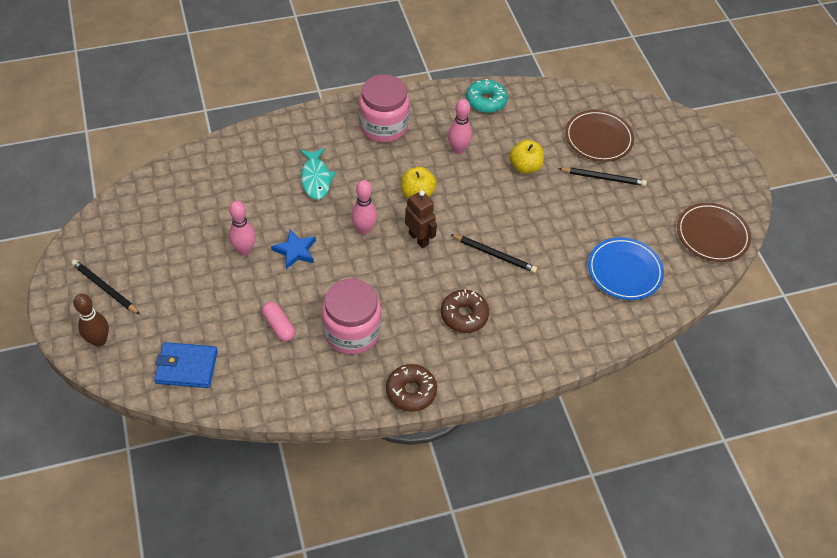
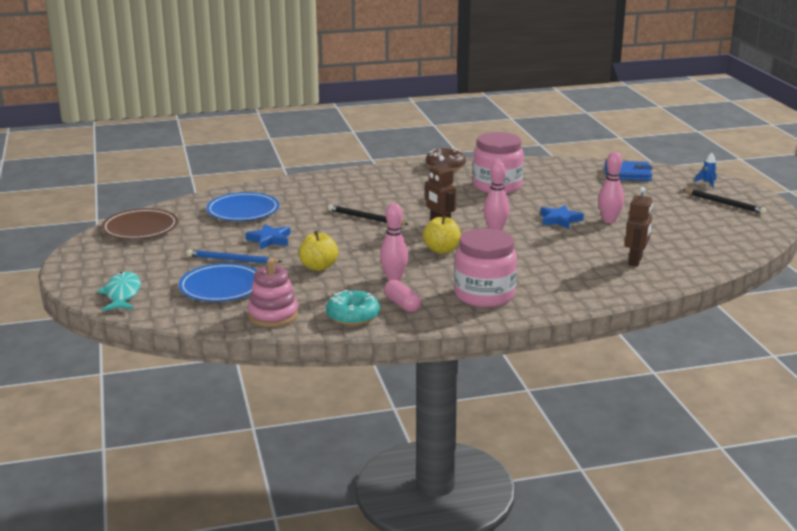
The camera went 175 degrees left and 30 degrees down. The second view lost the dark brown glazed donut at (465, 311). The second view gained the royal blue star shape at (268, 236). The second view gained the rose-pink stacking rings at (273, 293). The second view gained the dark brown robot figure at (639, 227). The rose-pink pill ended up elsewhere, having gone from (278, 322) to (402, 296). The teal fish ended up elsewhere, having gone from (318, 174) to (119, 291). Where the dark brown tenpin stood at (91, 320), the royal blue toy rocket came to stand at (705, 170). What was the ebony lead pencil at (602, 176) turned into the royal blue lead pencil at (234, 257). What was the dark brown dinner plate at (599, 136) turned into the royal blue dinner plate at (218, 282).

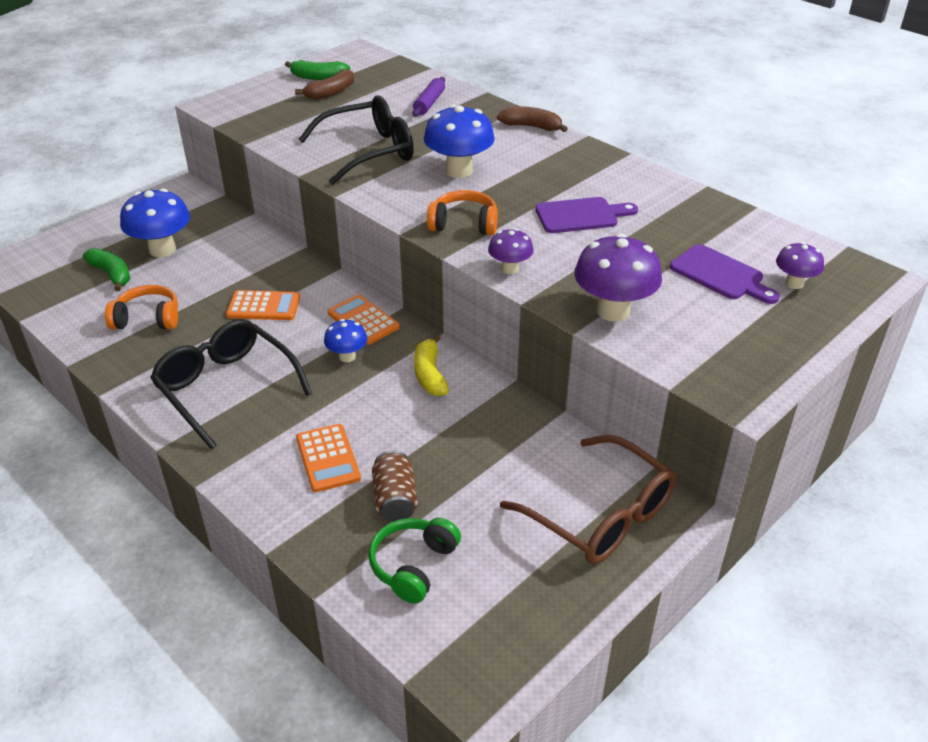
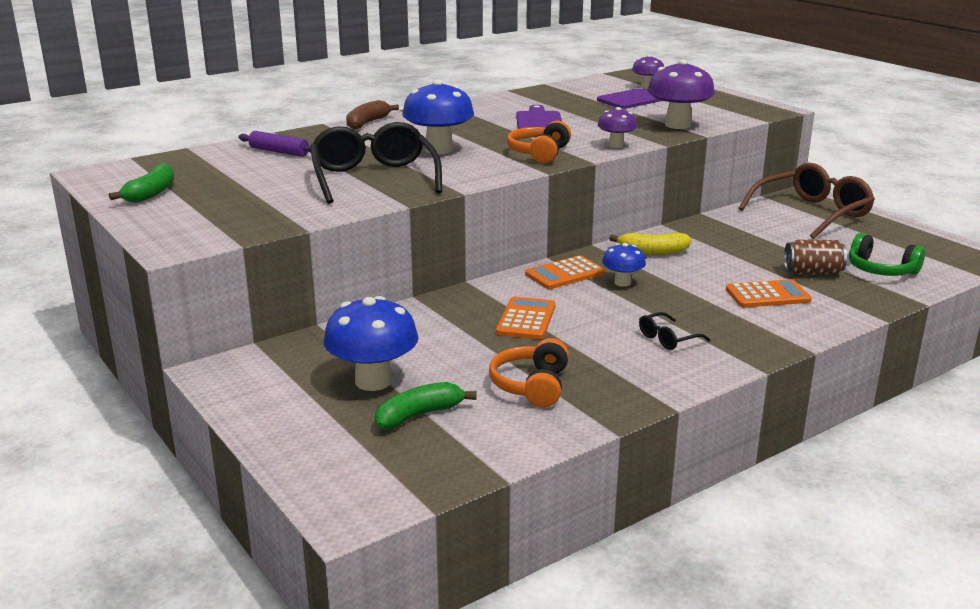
The camera went 80 degrees left and 15 degrees down. The second view lost the dark brown banana fruit at (324, 84). The size of the ebony spectacles at (231, 384) changed by a factor of 0.43.

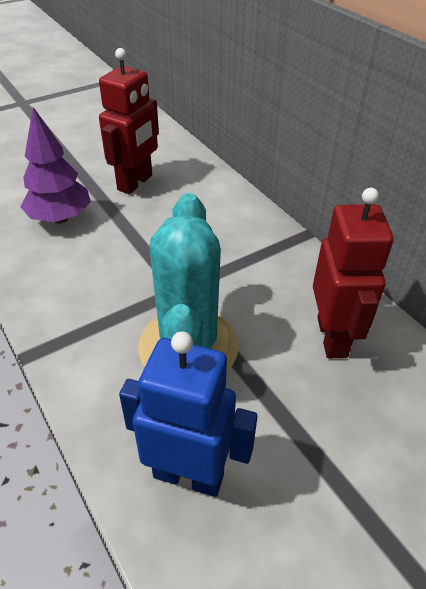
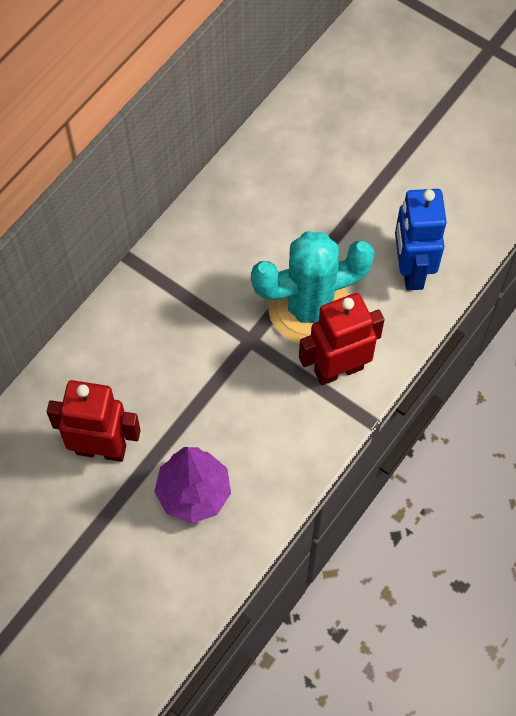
The camera went 110 degrees left and 20 degrees up. The scarlet robot figure ended up elsewhere, having gone from (353, 273) to (341, 339).

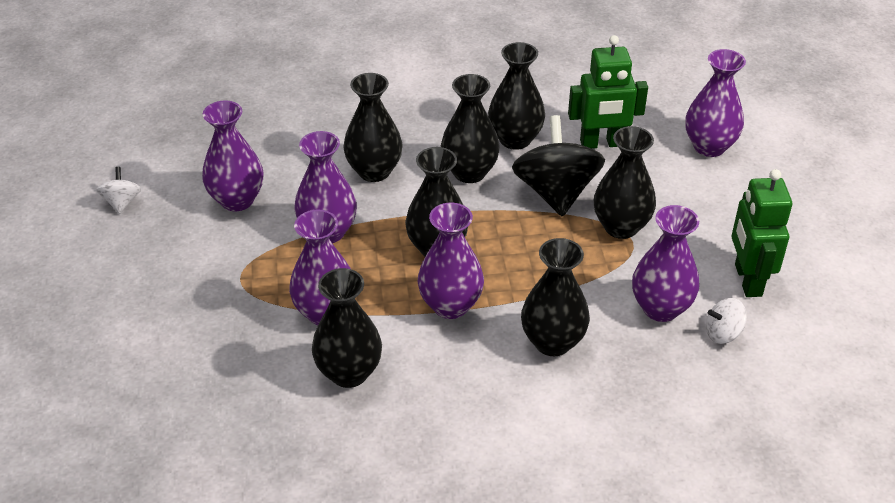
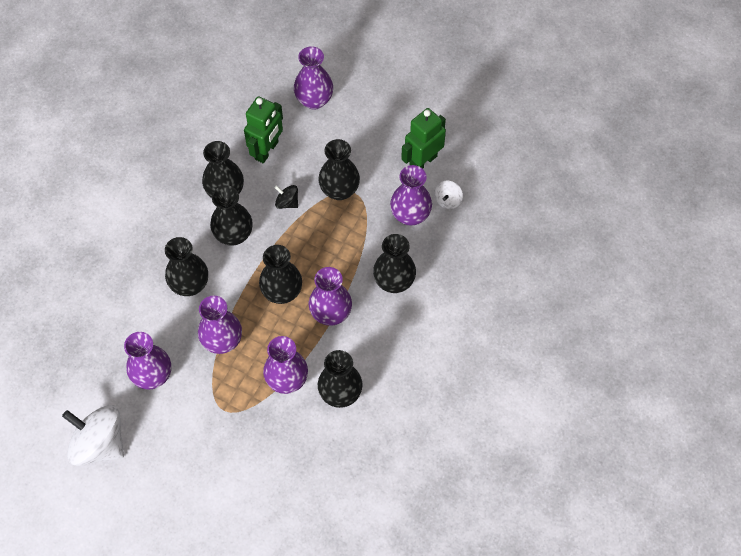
The camera went 55 degrees left and 20 degrees up. The leaf-green robot figure at (761, 233) ended up facing another way, 105 degrees clockwise from before. The size of the white whirligig at (118, 190) changed by a factor of 2.14. The size of the ebony whirligig at (558, 166) changed by a factor of 0.47.

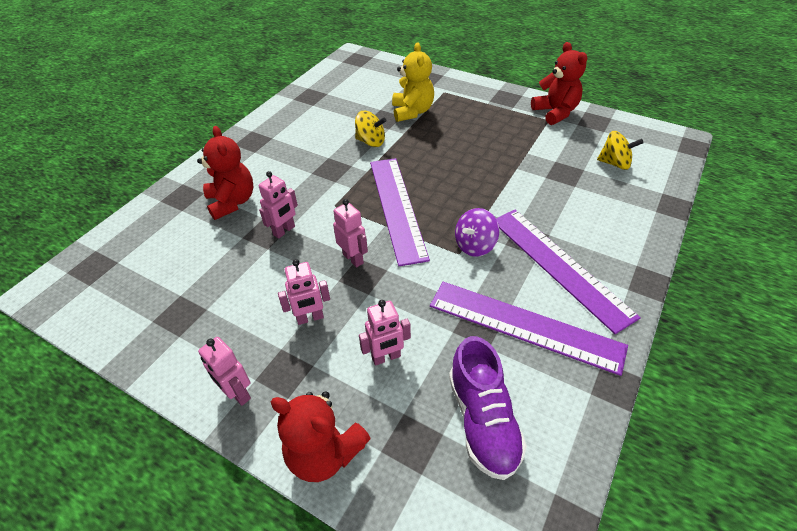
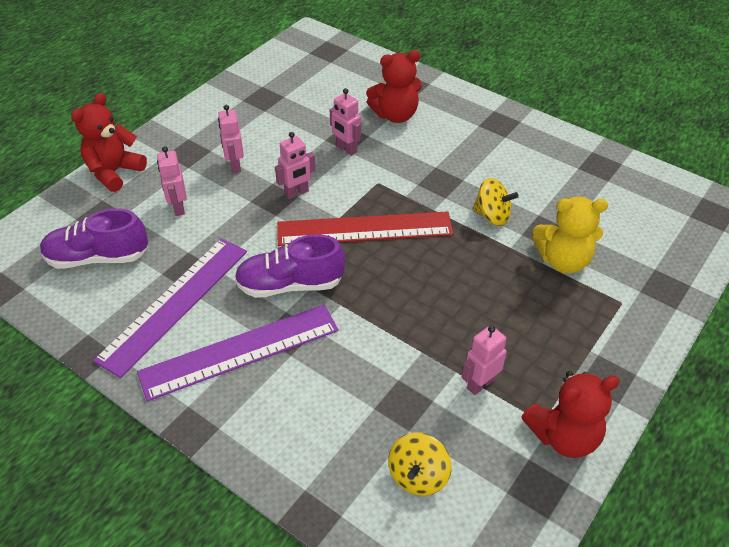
The camera went 95 degrees right and 0 degrees up. The rose-pink robot figure ended up elsewhere, having gone from (224, 371) to (484, 360). Where the royal purple whirligig stood at (477, 232), the royal purple shoe came to stand at (289, 266). What was the royal purple ruler at (400, 212) turned into the scarlet ruler at (365, 228). The golden whirligig at (370, 129) ended up facing another way, 90 degrees counterclockwise from before.

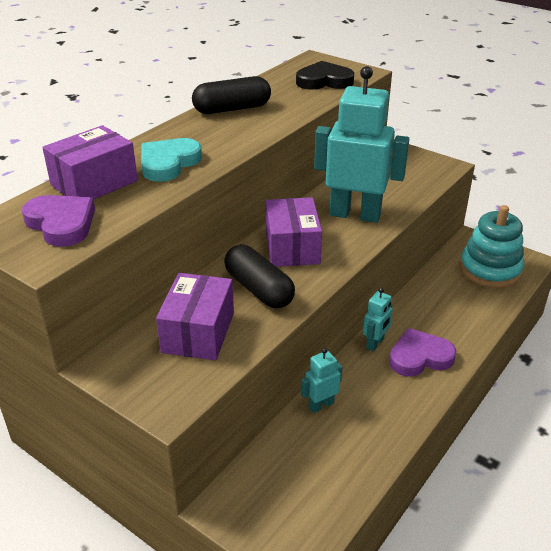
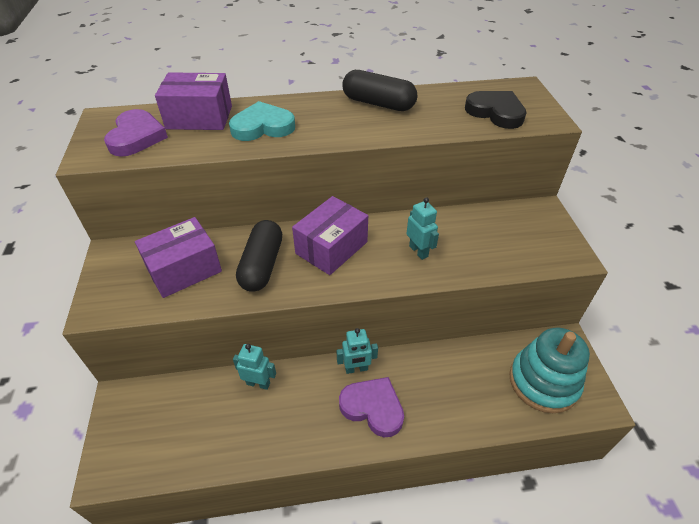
The camera went 45 degrees right and 10 degrees up. The size of the teal robot figure at (361, 144) changed by a factor of 0.45.

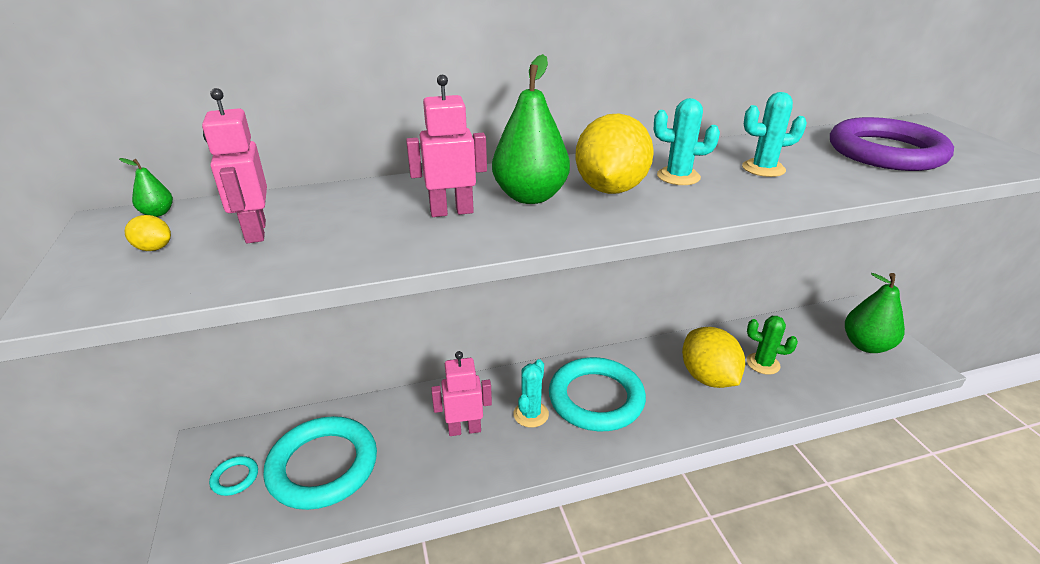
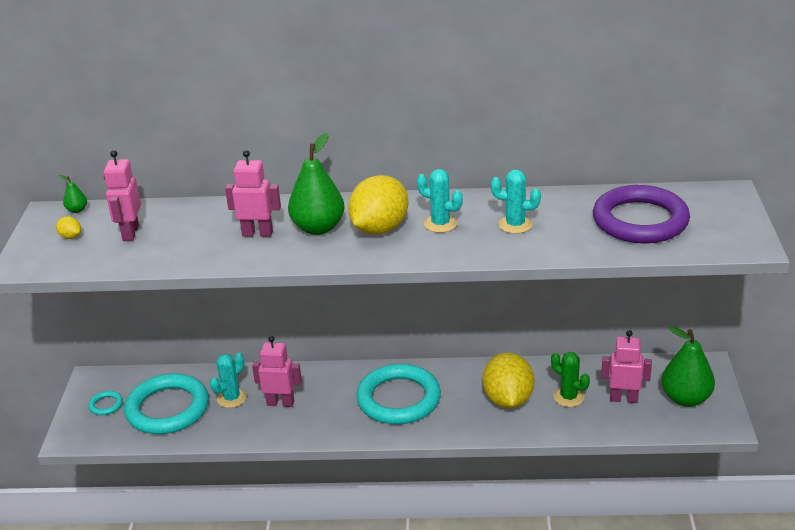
The camera went 20 degrees right and 0 degrees up. The second view gained the rose-pink robot figure at (626, 366). The teal cactus ended up elsewhere, having gone from (531, 393) to (228, 380).

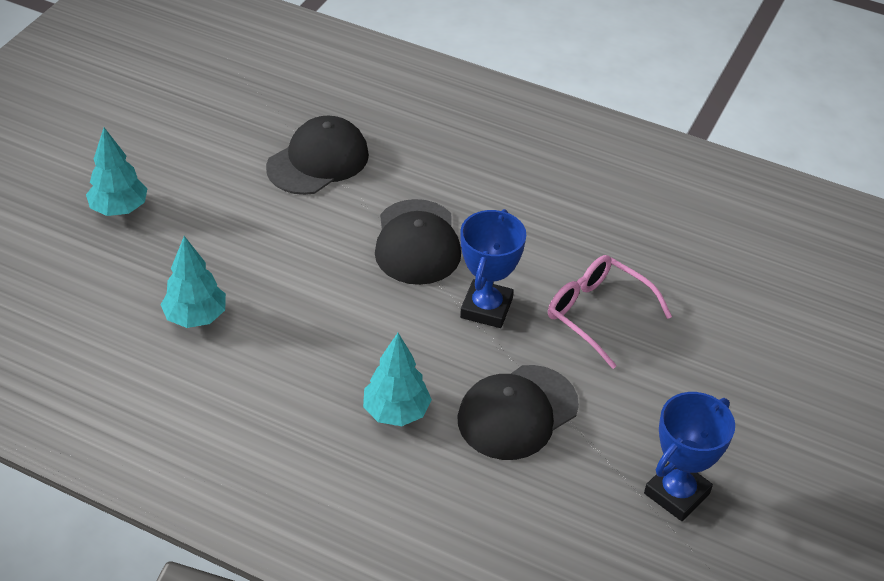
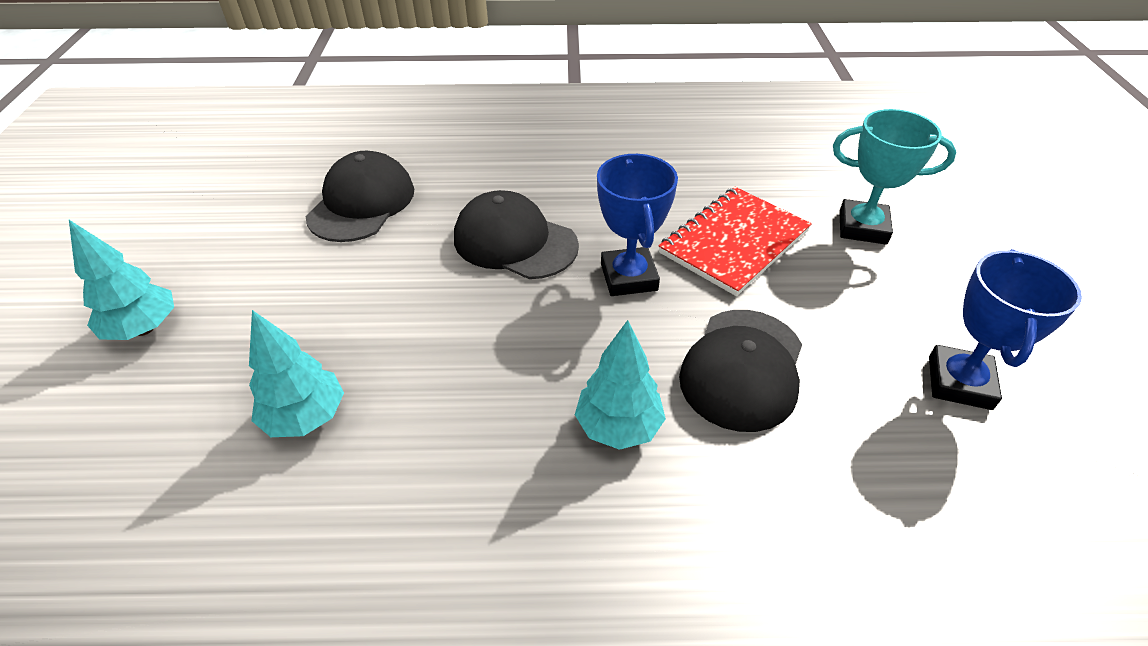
The camera went 25 degrees left and 0 degrees up. The second view gained the teal trophy at (894, 177). Where the rose-pink spectacles stood at (610, 312), the scarlet notepad came to stand at (735, 241). The ebony cap at (418, 242) ended up facing another way, 150 degrees clockwise from before.

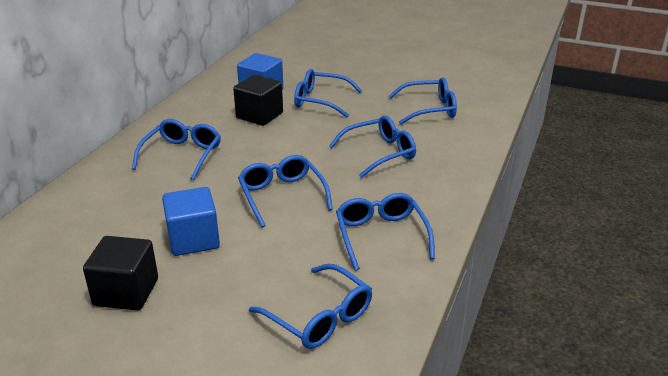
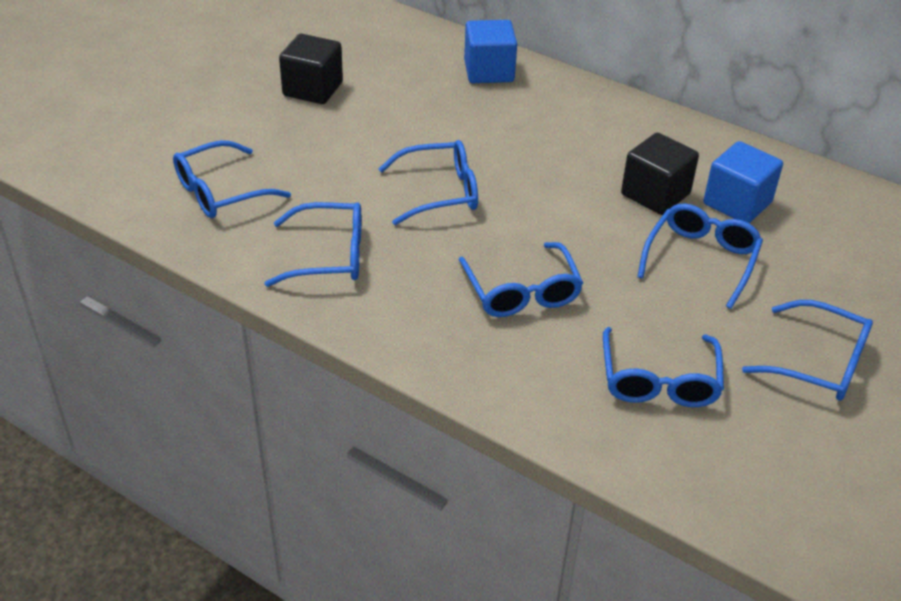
The camera went 100 degrees right and 10 degrees up. The royal blue spectacles ended up elsewhere, having gone from (176, 149) to (807, 350). The royal blue solid cube ended up elsewhere, having gone from (191, 221) to (490, 51).

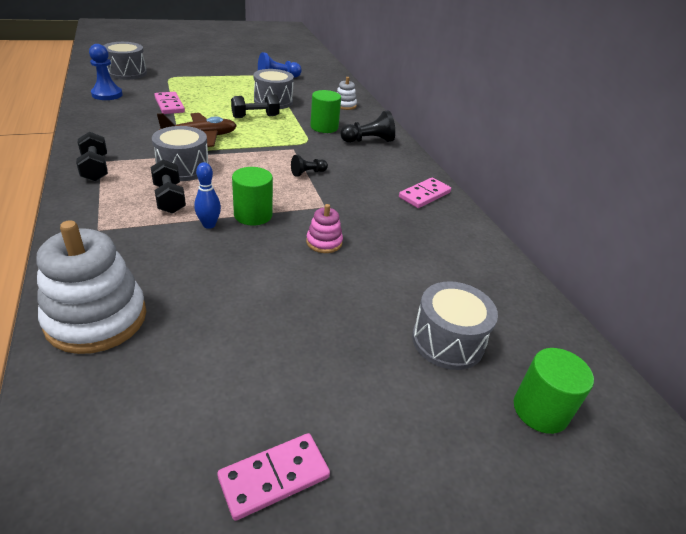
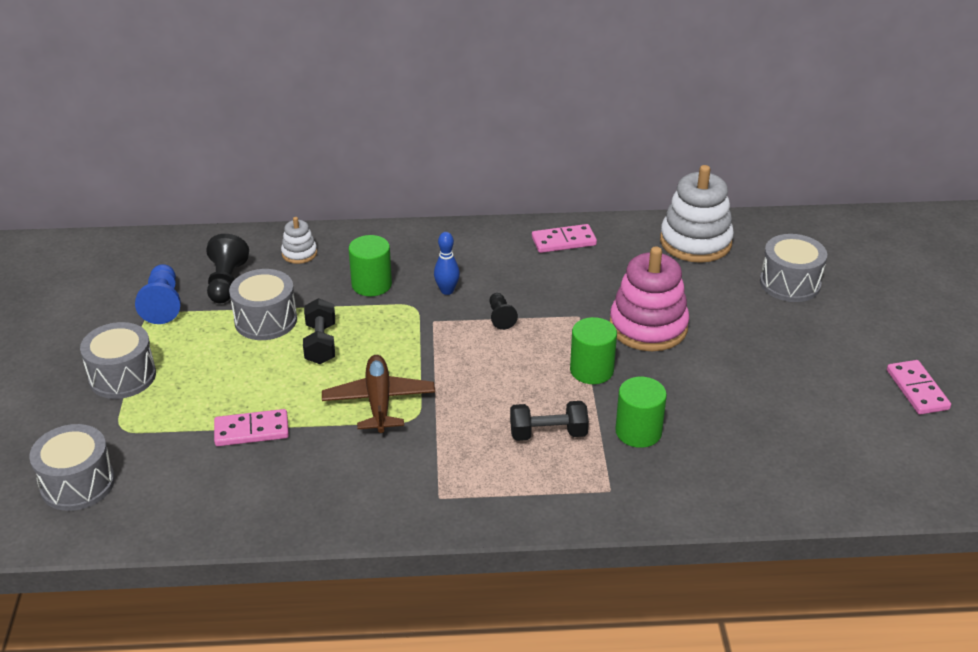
The camera went 70 degrees left and 0 degrees up. The second view lost the ebony free weight at (92, 157). The second view lost the royal blue pawn at (106, 72). The white stacking rings ended up elsewhere, having gone from (91, 287) to (697, 214). The grey snare drum ended up elsewhere, having gone from (180, 153) to (118, 360). The royal blue tenpin ended up elsewhere, having gone from (207, 195) to (447, 263). The ebony pawn ended up elsewhere, having gone from (367, 126) to (227, 268). The leaf-green cylinder shape ended up elsewhere, having gone from (554, 391) to (641, 412). The rose-pink domino piece at (425, 193) ended up facing another way, 75 degrees counterclockwise from before. The size of the rose-pink stacking rings at (324, 228) changed by a factor of 2.05.

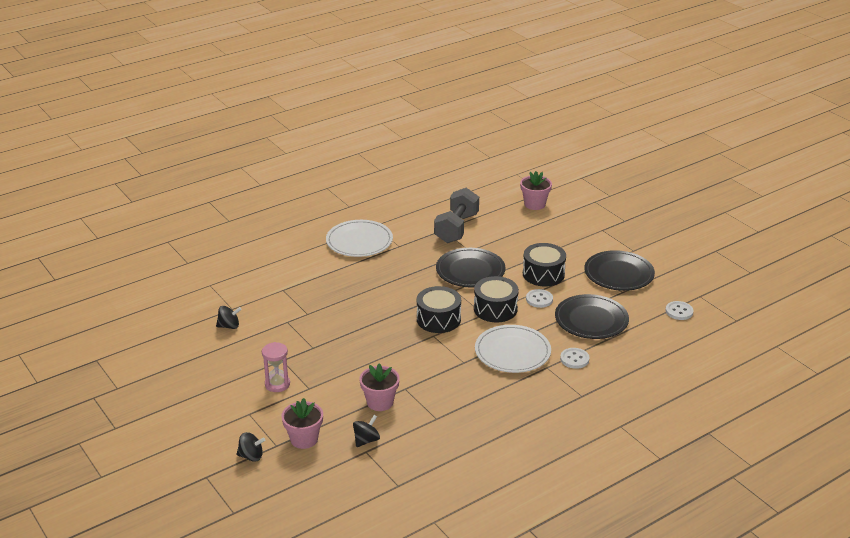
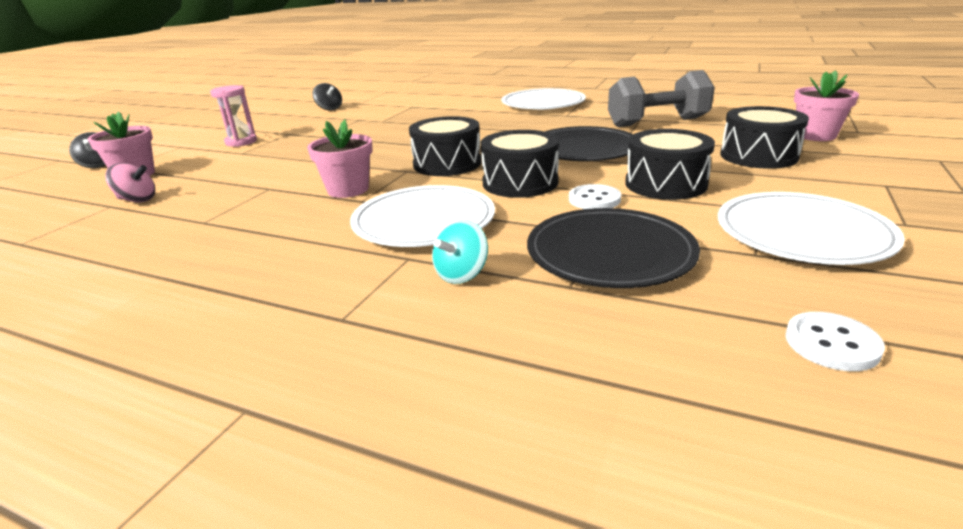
The camera went 60 degrees right and 5 degrees down. The second view gained the ebony snare drum at (764, 137). The rose-pink potted plant ended up elsewhere, having gone from (379, 387) to (340, 158). Where the white shirt button stood at (575, 358), the teal whirligig came to stand at (460, 252). What was the ebony whirligig at (366, 431) turned into the rose-pink whirligig at (130, 183). What was the ebony dinner plate at (619, 270) turned into the white dinner plate at (811, 228).

